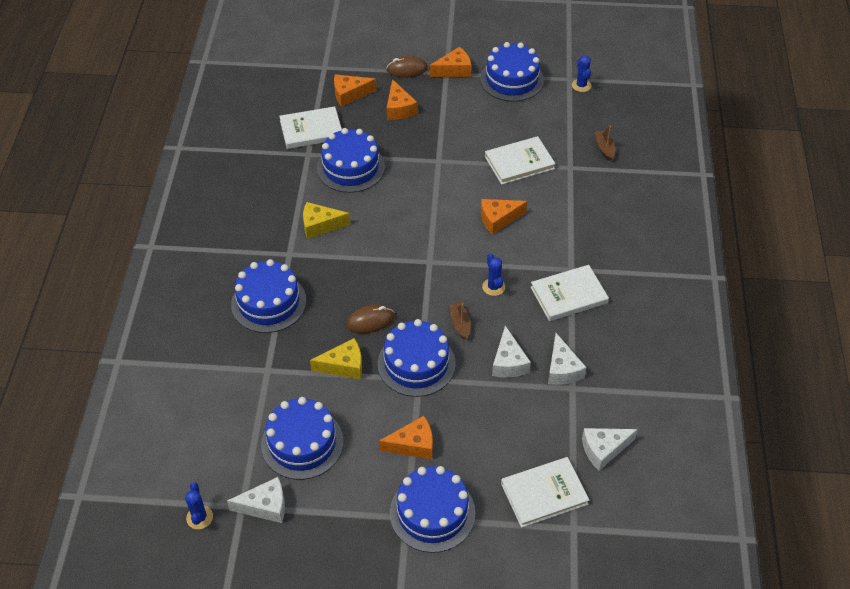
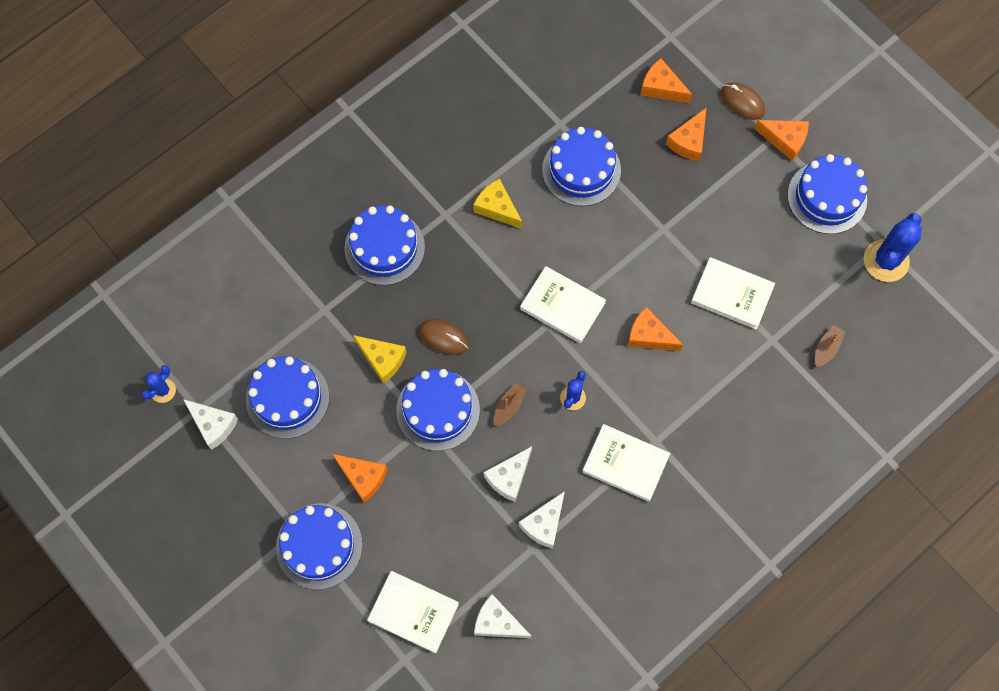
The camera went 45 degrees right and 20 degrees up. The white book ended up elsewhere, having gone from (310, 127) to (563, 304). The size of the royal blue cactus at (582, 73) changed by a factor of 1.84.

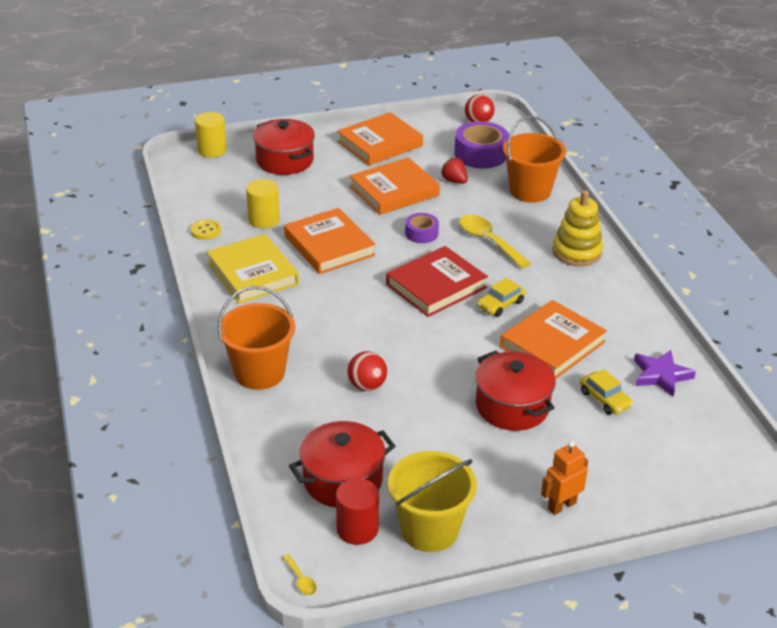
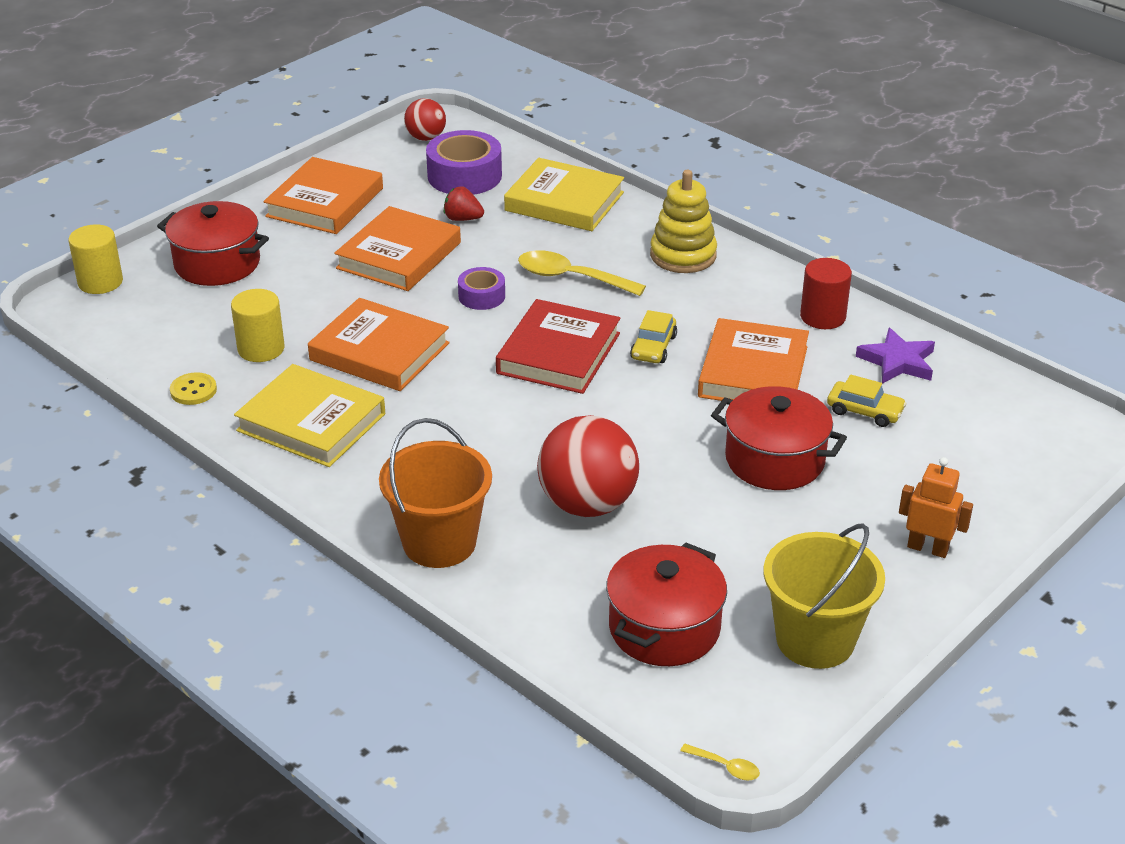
The camera went 30 degrees left and 0 degrees up. The scarlet cylinder shape ended up elsewhere, having gone from (357, 511) to (826, 293). Where the orange-coloured pail stood at (534, 159), the golden book came to stand at (564, 194). The orange-coloured robot figure at (564, 478) ended up facing another way, 90 degrees clockwise from before. The size of the scarlet ball at (367, 371) changed by a factor of 1.79.

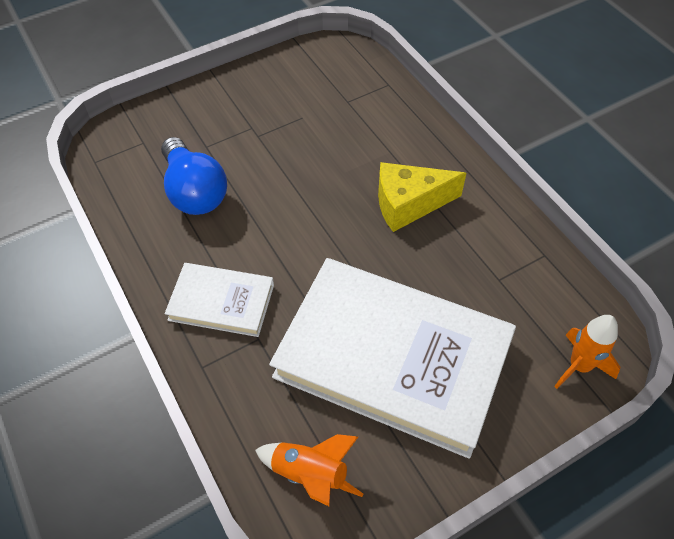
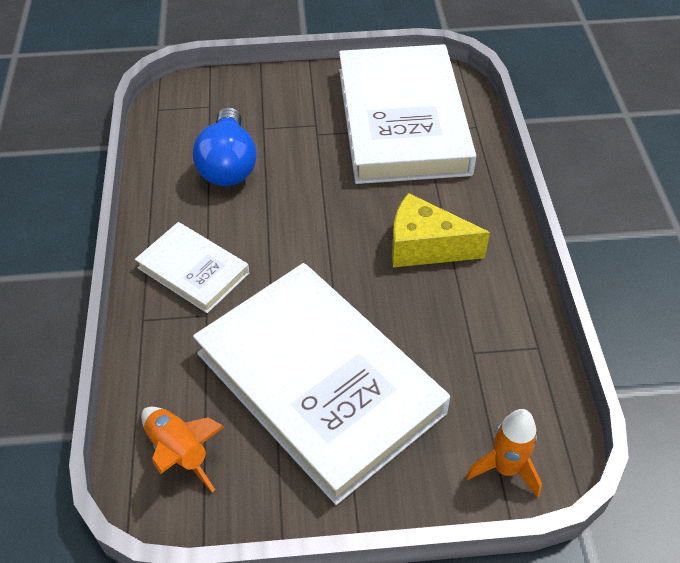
The camera went 25 degrees right and 5 degrees down. The second view gained the white book at (407, 114).

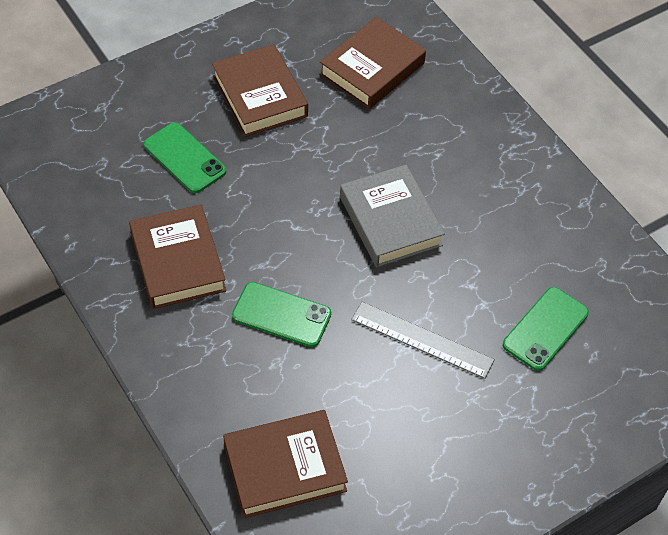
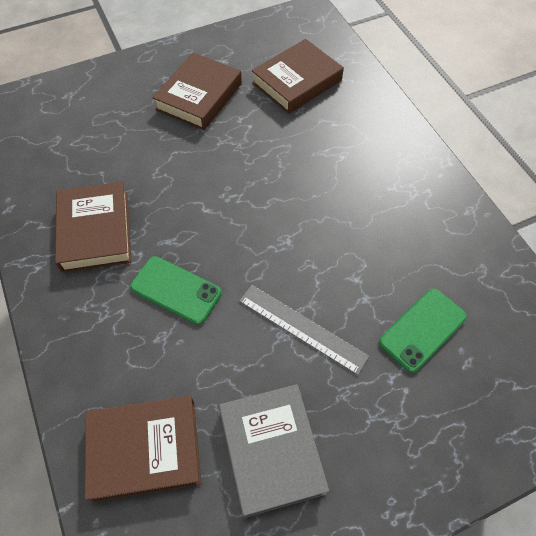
The camera went 10 degrees right and 5 degrees up. The second view lost the leaf-green mobile phone at (185, 157). The grey book ended up elsewhere, having gone from (392, 216) to (274, 451). The dark brown book at (260, 90) ended up facing another way, 45 degrees clockwise from before.

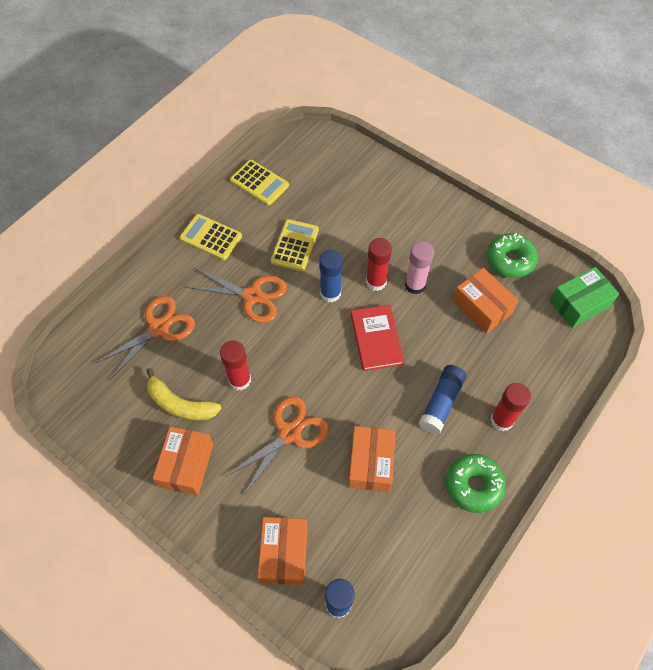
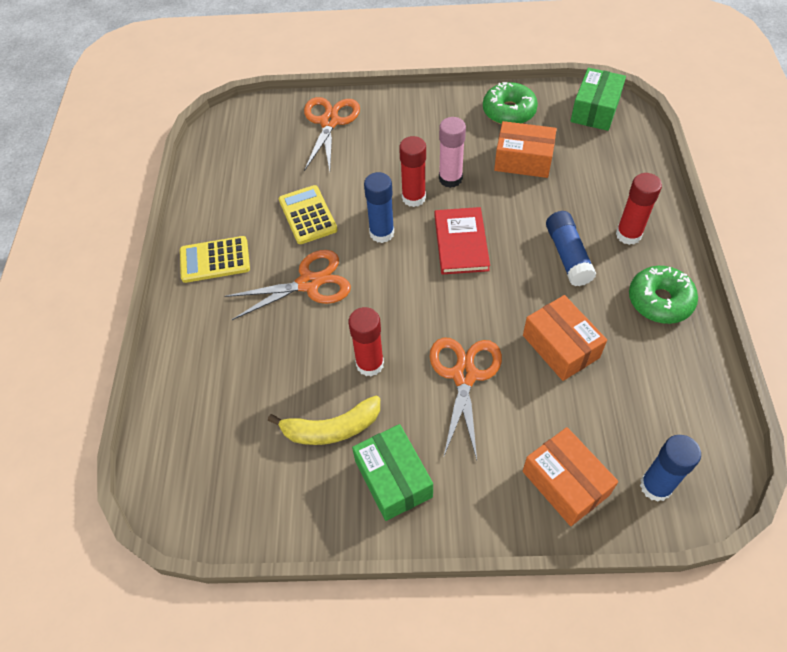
The camera went 35 degrees left and 5 degrees down. The second view lost the golden calculator at (259, 183). The orange-coloured shears ended up elsewhere, having gone from (144, 338) to (332, 134). What was the orange-coloured package at (183, 460) turned into the leaf-green package at (392, 472). The scarlet book at (377, 338) ended up facing another way, 45 degrees clockwise from before.

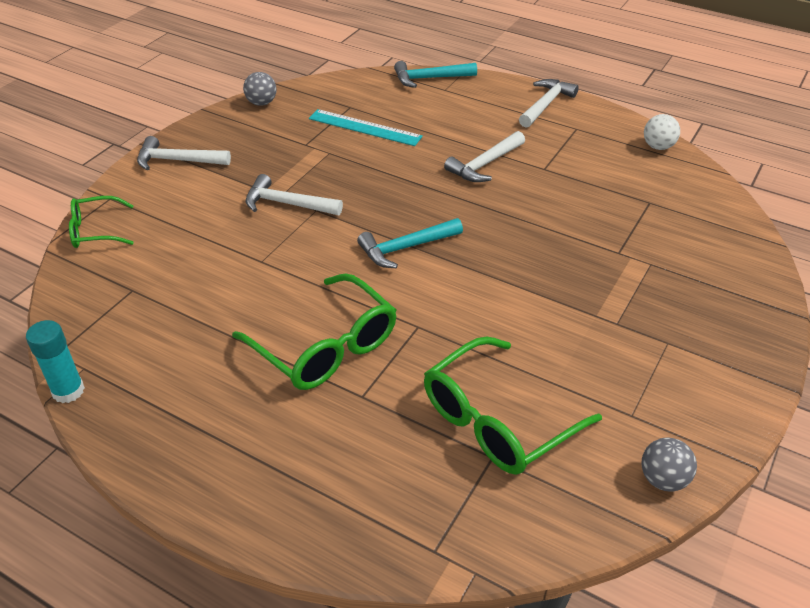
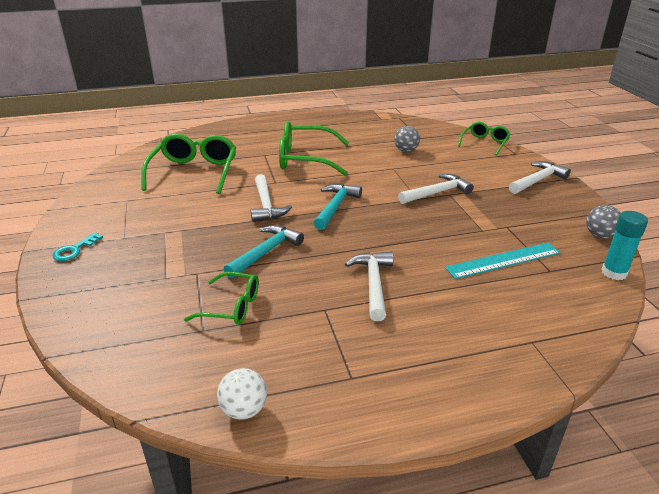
The camera went 135 degrees right and 10 degrees down. The second view gained the teal key at (78, 246). The second view gained the leaf-green spectacles at (221, 298). The teal glue stick ended up elsewhere, having gone from (55, 361) to (624, 245). The teal claw hammer ended up elsewhere, having gone from (435, 74) to (264, 252). The white claw hammer ended up elsewhere, having gone from (549, 103) to (271, 198). The grey ball ended up elsewhere, having gone from (669, 465) to (407, 139).

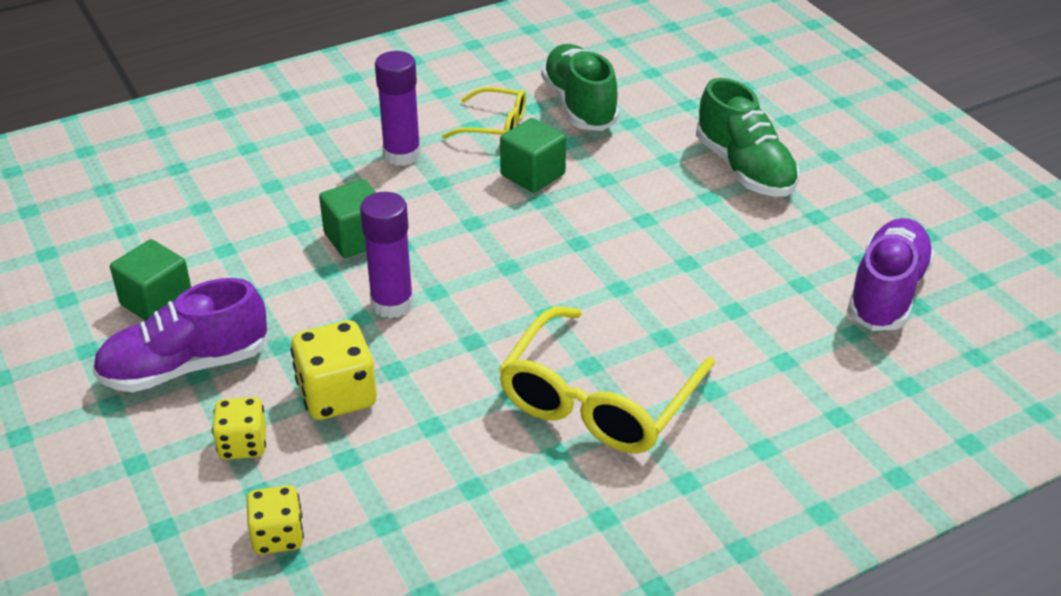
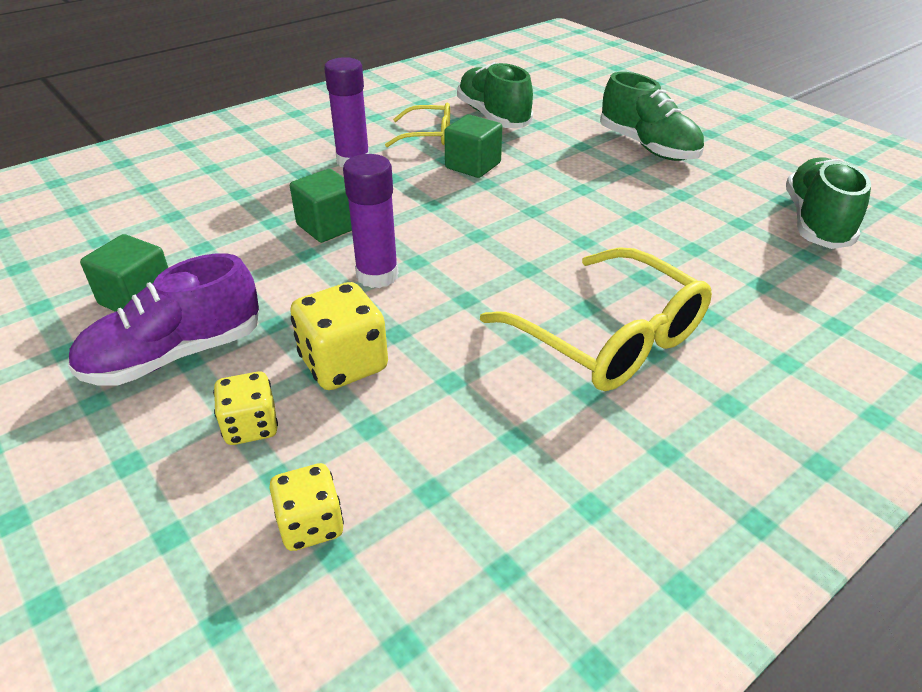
The camera went 10 degrees left and 0 degrees up. What was the royal purple shoe at (891, 274) turned into the leaf-green shoe at (828, 203). The golden spectacles at (607, 380) ended up facing another way, 60 degrees counterclockwise from before.

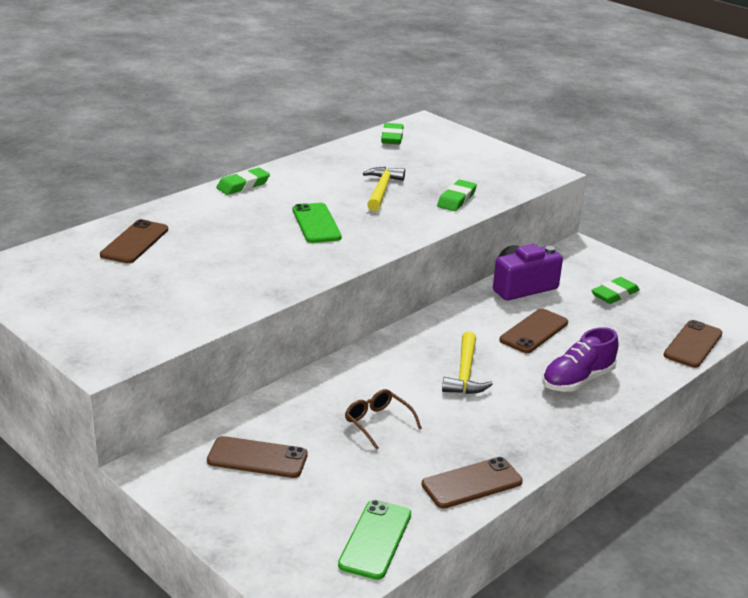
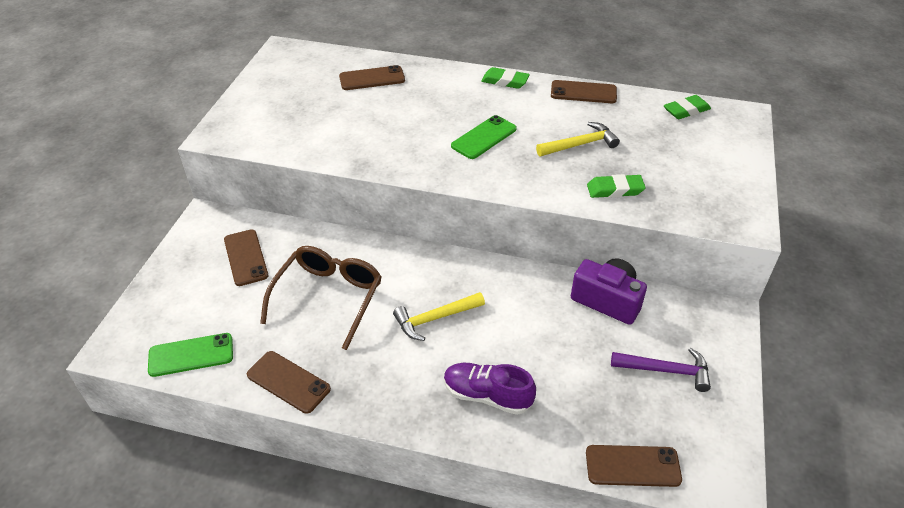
The camera went 60 degrees right and 15 degrees up. The dark brown mobile phone ended up elsewhere, having gone from (534, 330) to (584, 91). Where the leaf-green pencil eraser stood at (615, 290), the royal purple claw hammer came to stand at (661, 370). The size of the dark brown spectacles at (383, 419) changed by a factor of 1.92.

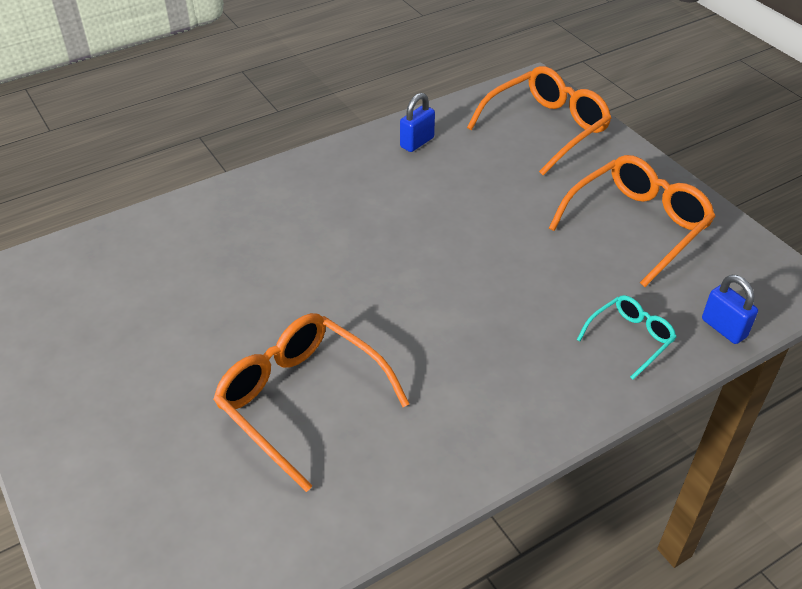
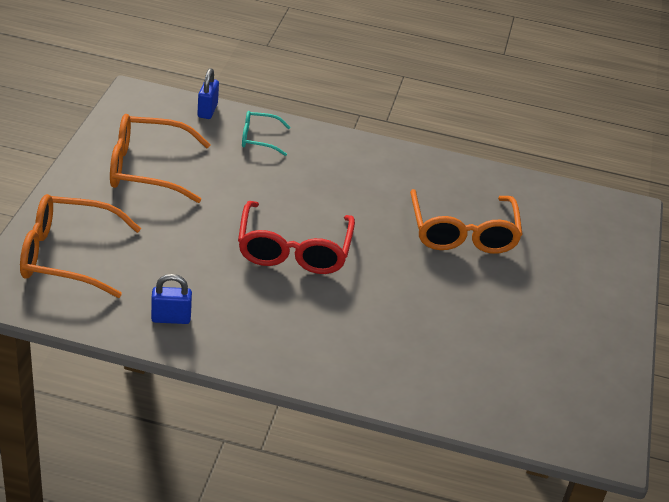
The camera went 140 degrees left and 5 degrees down. The second view gained the scarlet spectacles at (296, 237).

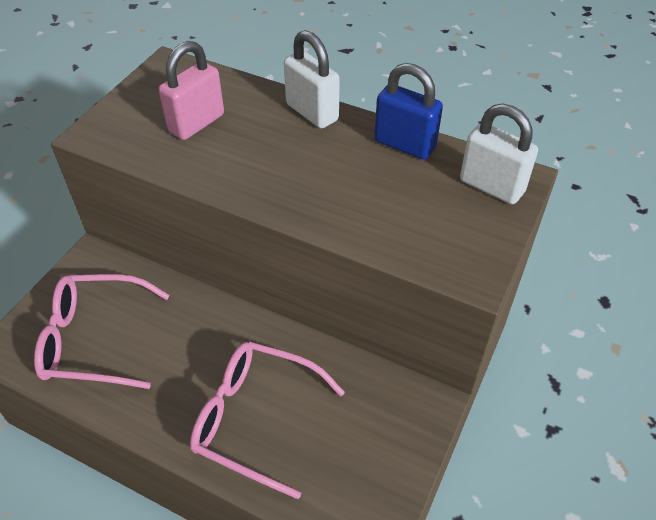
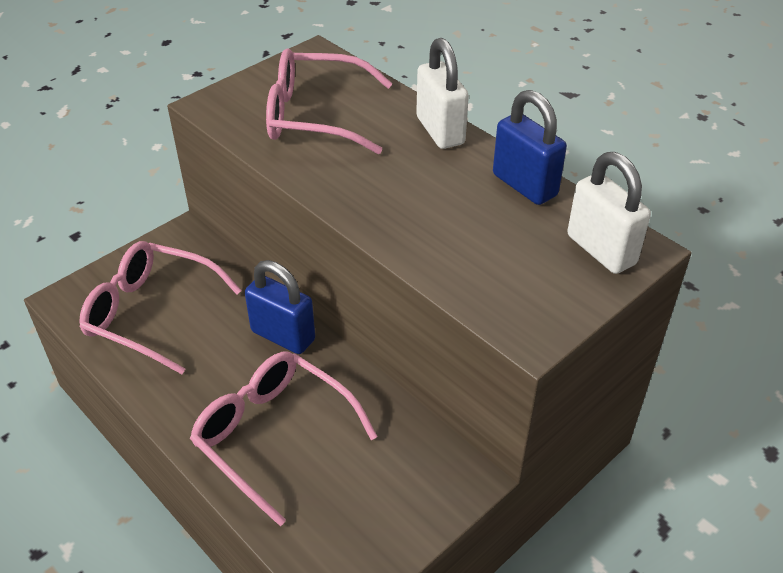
The camera went 20 degrees right and 5 degrees down. The second view gained the royal blue lock at (280, 307). Where the rose-pink lock stood at (191, 90), the rose-pink spectacles came to stand at (329, 101).

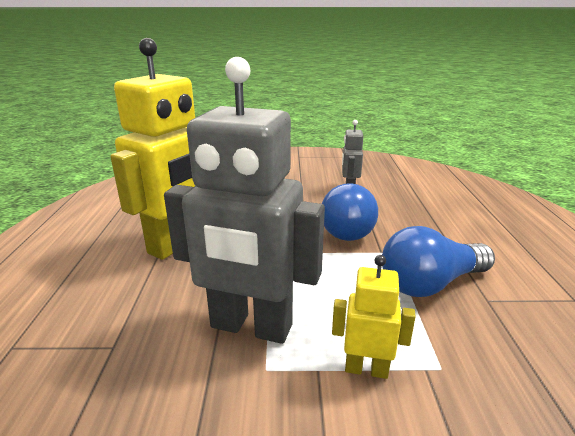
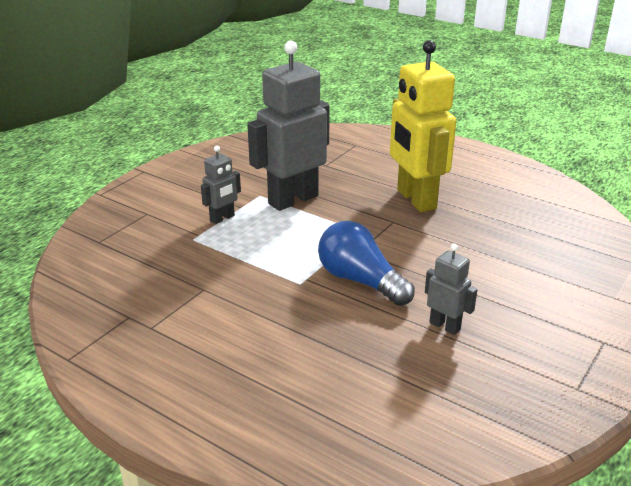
The camera went 125 degrees right and 5 degrees up. The second view lost the royal blue light bulb at (438, 261). What was the golden robot figure at (374, 317) turned into the grey robot figure at (221, 185).

